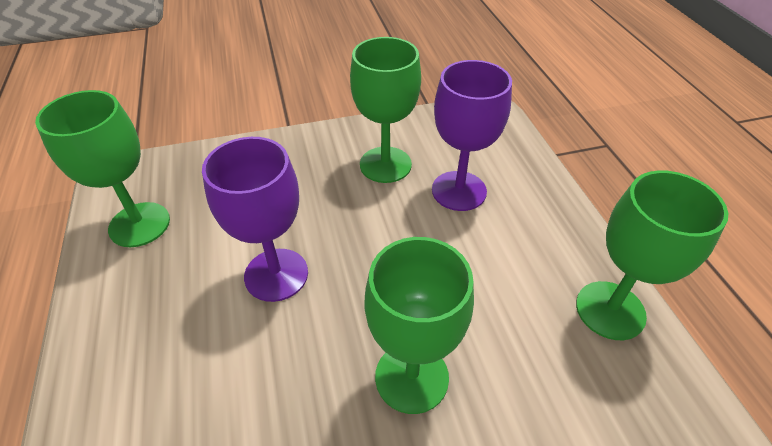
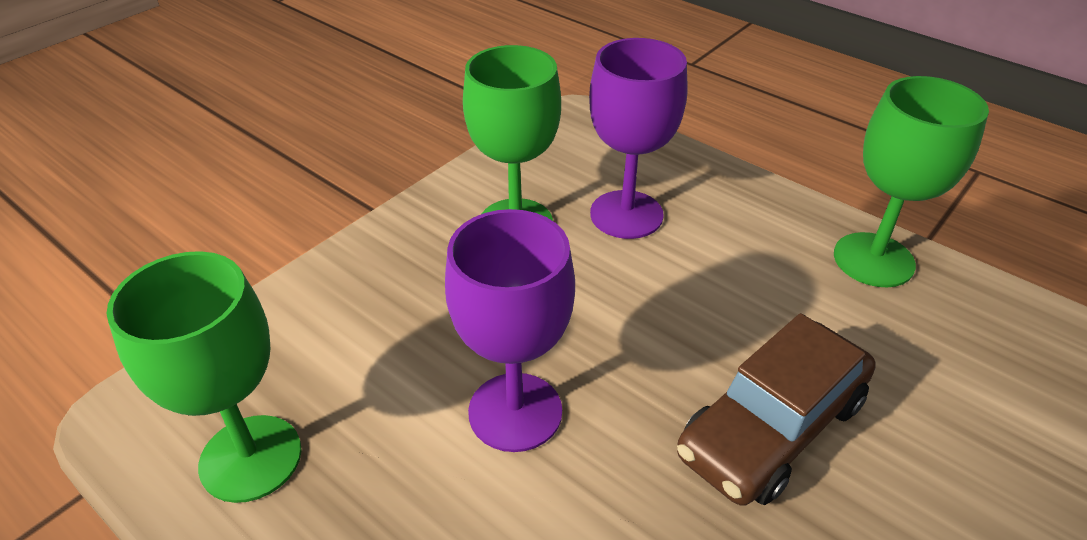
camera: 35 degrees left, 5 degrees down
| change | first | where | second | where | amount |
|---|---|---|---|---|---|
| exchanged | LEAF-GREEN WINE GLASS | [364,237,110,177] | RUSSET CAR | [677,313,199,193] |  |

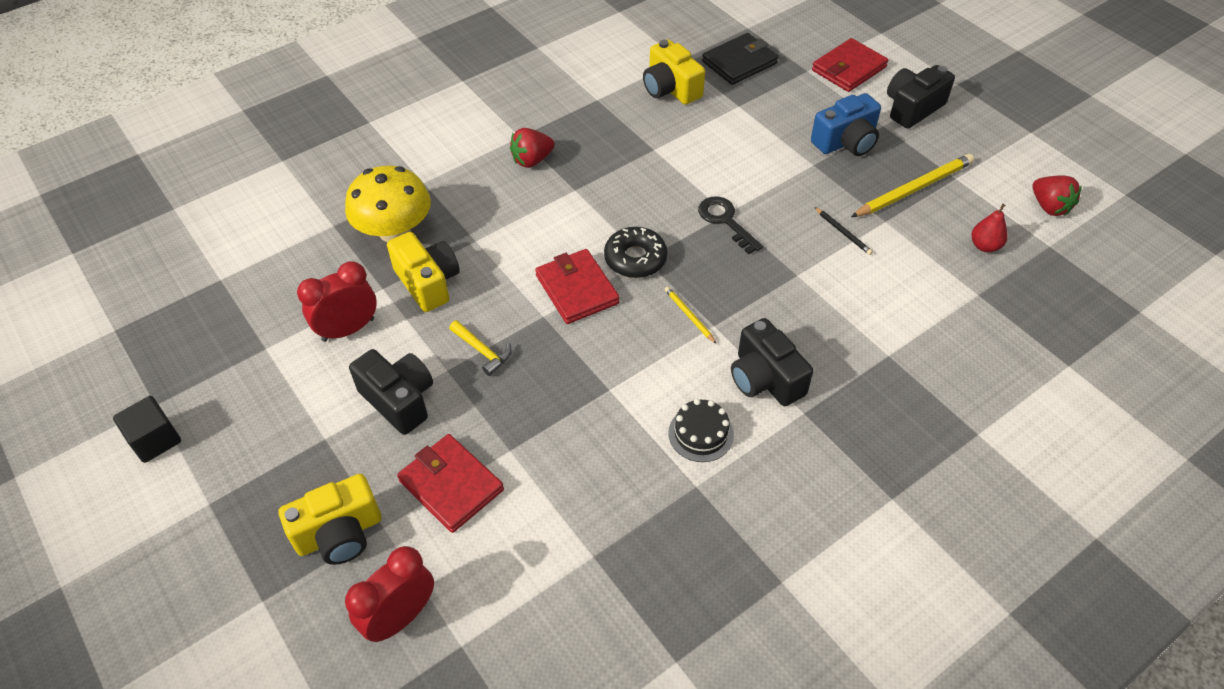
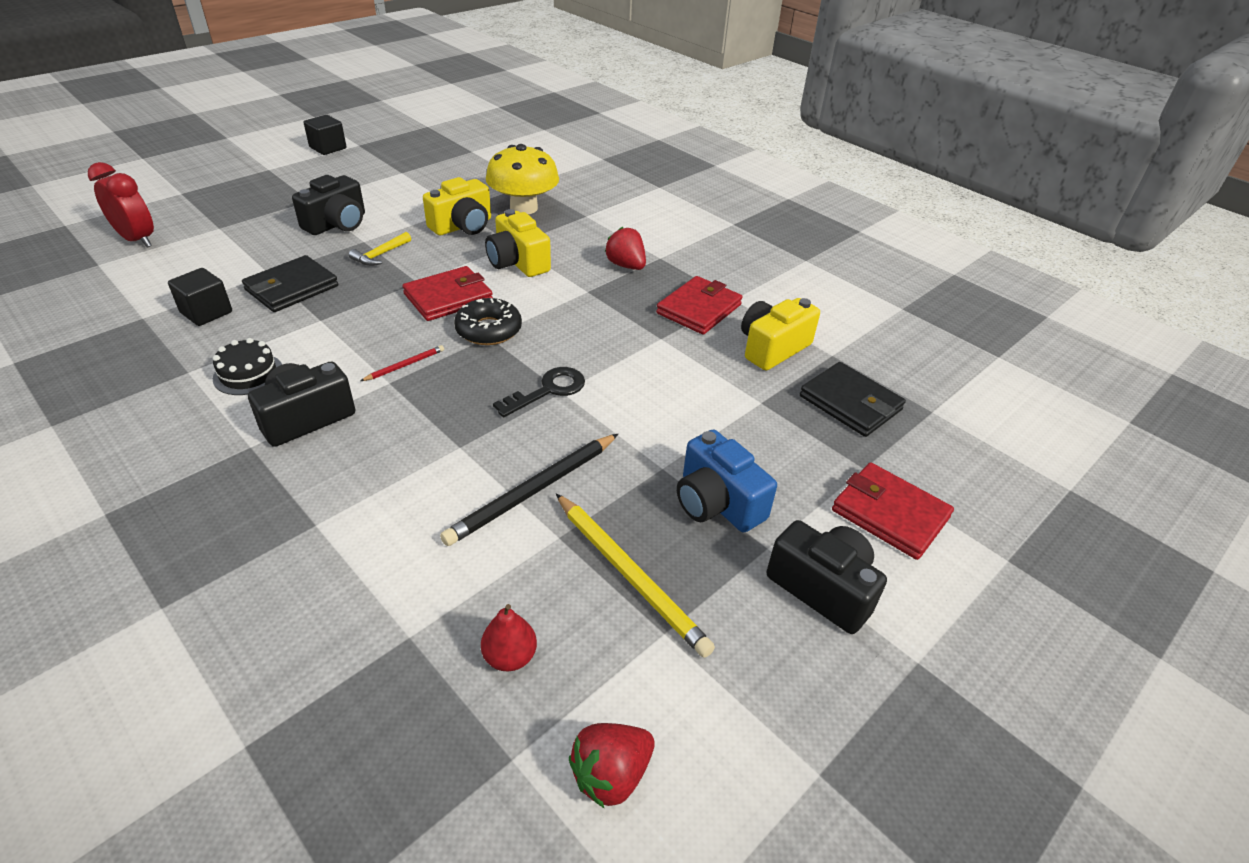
camera: 80 degrees right, 10 degrees down
| change | first | where | second | where | amount |
|---|---|---|---|---|---|
| size | BLACK WOODEN PENCIL | [815,207,58,48] |  | [440,434,178,112] | x2.06 |
| missing | RED BEDSIDE CLOCK | [297,261,80,81] |  |  |  |
| colour | BRIGHT YELLOW WOODEN PENCIL | [665,286,51,57] | RED WOODEN PENCIL | [361,345,83,36] |  |
| relocated | RED WALLET | [397,434,107,99] |  | [656,276,87,59] |  |
| relocated | BRIGHT YELLOW COMPACT CAMERA | [279,474,103,91] |  | [485,209,66,68] |  |
| appeared |  |  | BLACK WALLET | [242,255,96,57] |  |
| appeared |  |  | BLACK SOLID CUBE | [168,268,64,58] |  |

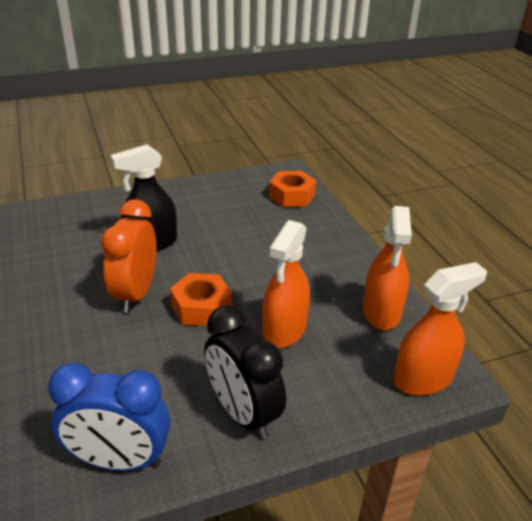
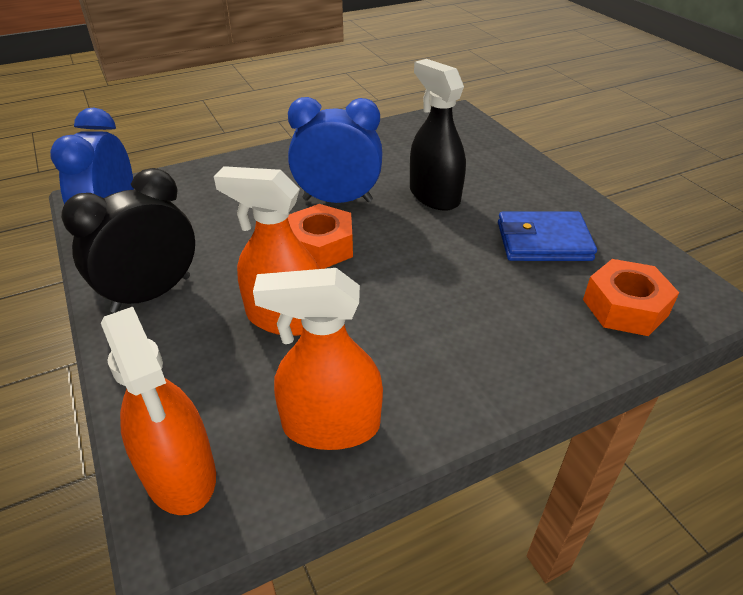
camera: 85 degrees right, 5 degrees up
| change | first | where | second | where | amount |
|---|---|---|---|---|---|
| colour | ORANGE BEDSIDE CLOCK | [101,199,56,114] | BLUE BEDSIDE CLOCK | [288,97,95,106] |  |
| appeared |  |  | BLUE WALLET | [498,211,99,50] |  |

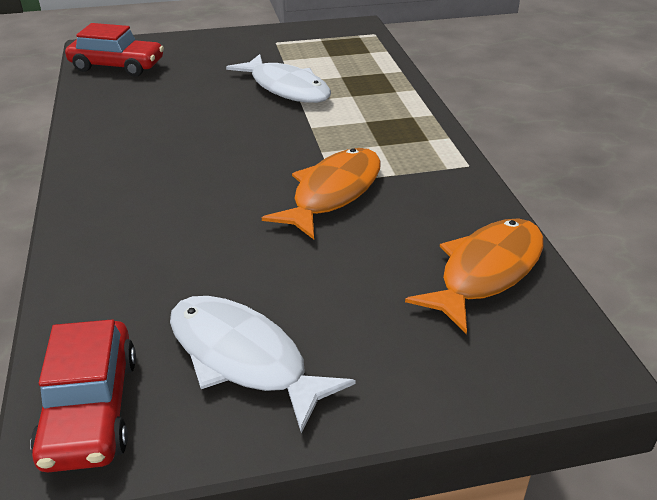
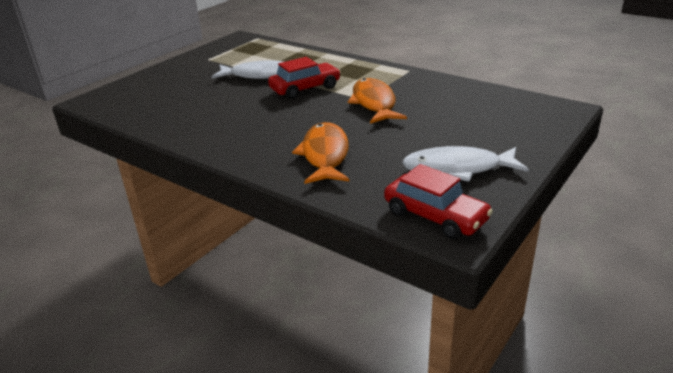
camera: 40 degrees left, 5 degrees down
| change | first | where | second | where | amount |
|---|---|---|---|---|---|
| relocated | RED CAR | [65,23,99,54] |  | [268,57,73,42] |  |
| relocated | ORANGE FISH FIGURE | [405,218,138,116] |  | [292,122,57,62] |  |

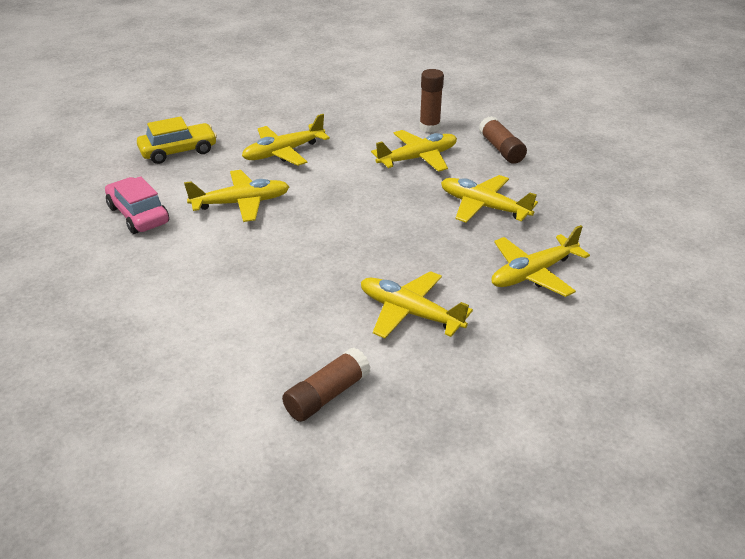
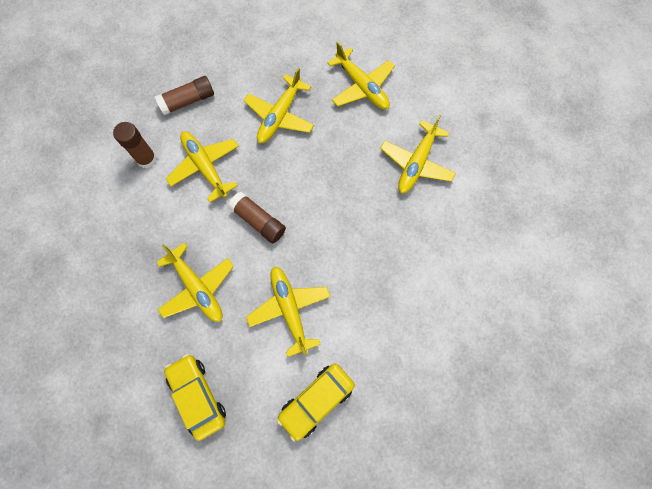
camera: 95 degrees left, 35 degrees up
| change | first | where | second | where | amount |
|---|---|---|---|---|---|
| colour | ROSE-PINK CAR | [105,176,64,58] | BRIGHT YELLOW CAR | [277,364,78,78] |  |
| relocated | RUSSET GLUE | [282,348,89,74] |  | [228,192,58,51] |  |

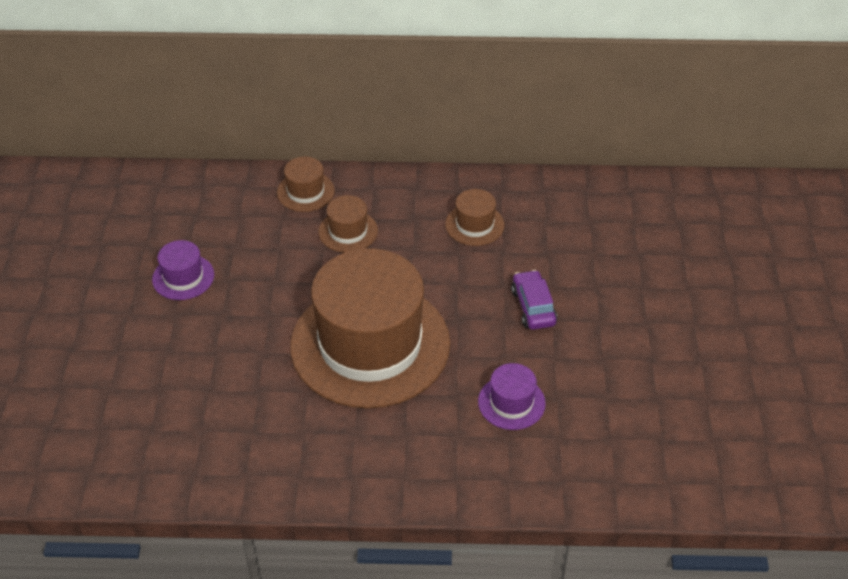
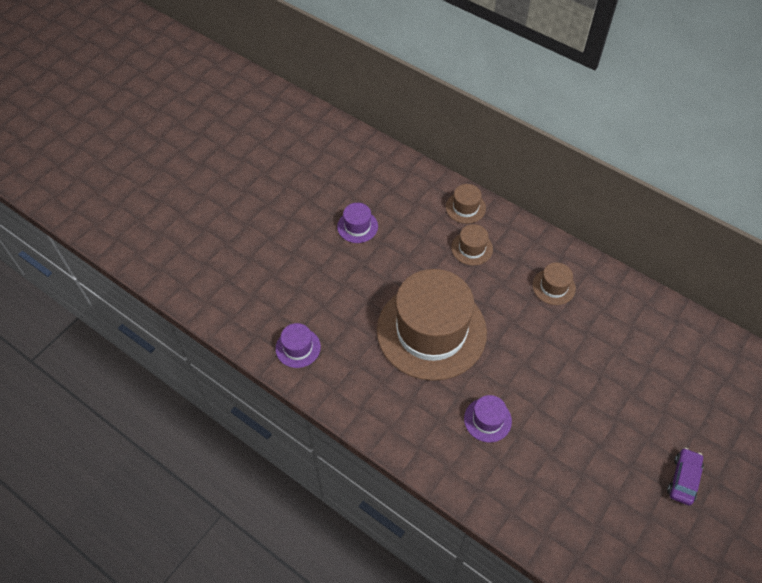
camera: 35 degrees right, 10 degrees up
| change | first | where | second | where | amount |
|---|---|---|---|---|---|
| relocated | ROYAL PURPLE CAR | [511,270,46,60] |  | [667,448,37,57] |  |
| appeared |  |  | ROYAL PURPLE TALL HAT | [276,323,45,45] |  |

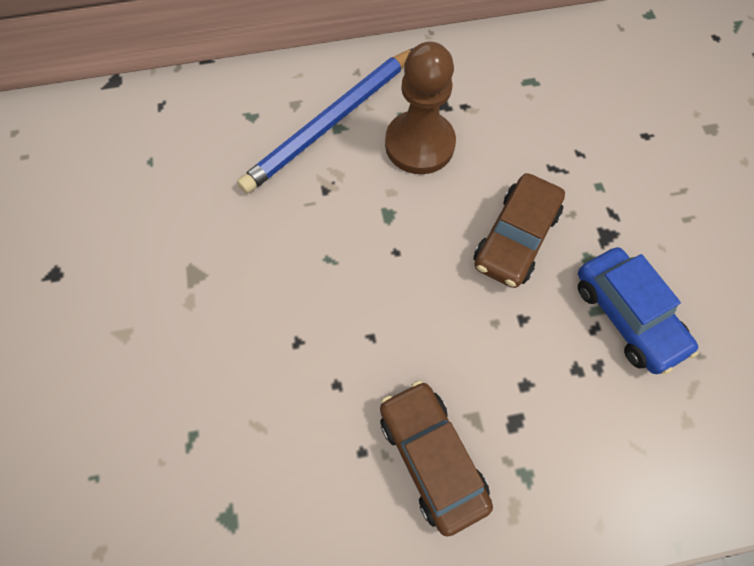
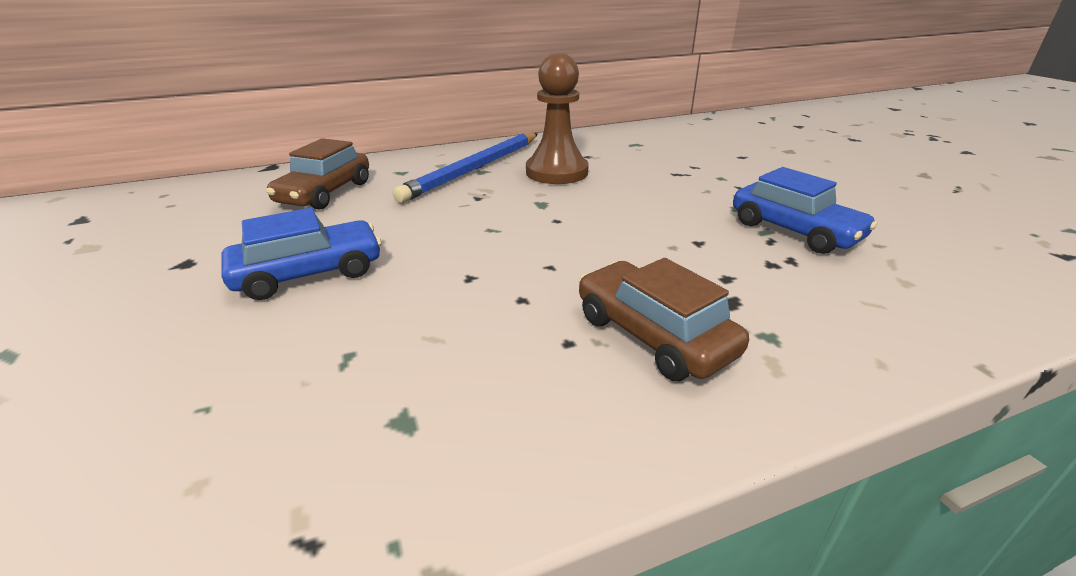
camera: 10 degrees left, 35 degrees down
| change | first | where | second | where | amount |
|---|---|---|---|---|---|
| relocated | RUSSET CAR | [474,173,91,115] |  | [266,138,103,72] |  |
| appeared |  |  | BLUE CAR | [222,208,160,92] |  |

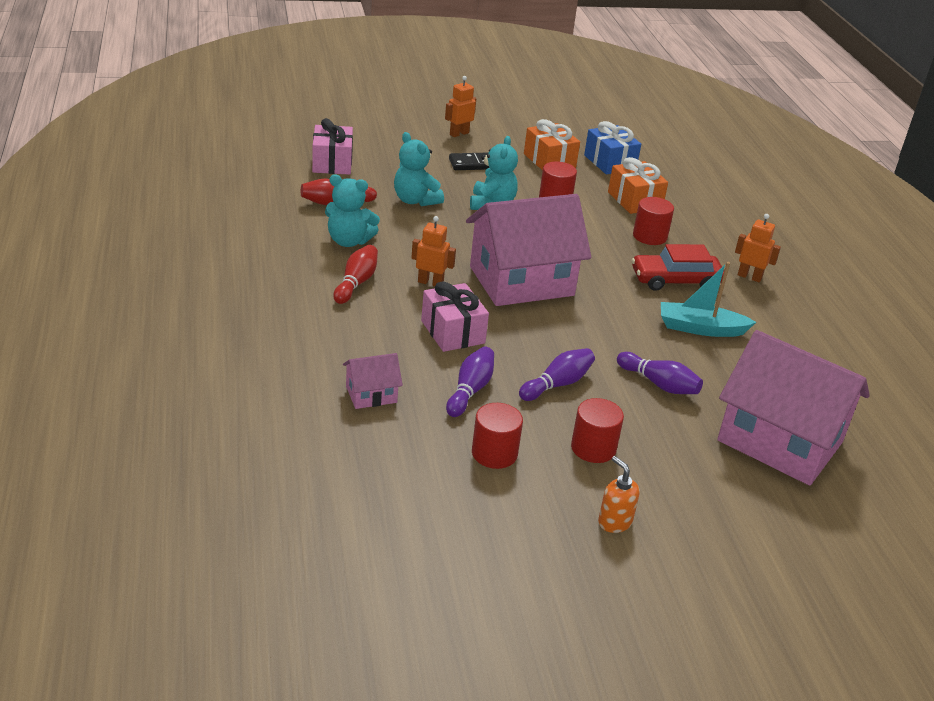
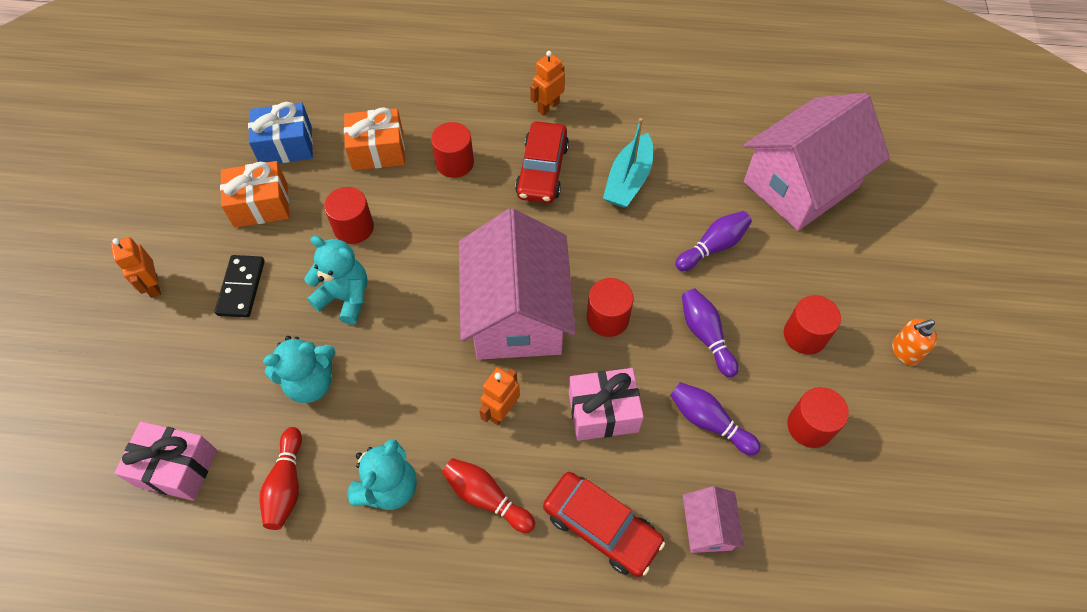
camera: 70 degrees left, 25 degrees up
| change | first | where | second | where | amount |
|---|---|---|---|---|---|
| appeared |  |  | RED CYLINDER | [587,278,47,59] |  |
| appeared |  |  | RED CAR | [543,472,122,105] |  |

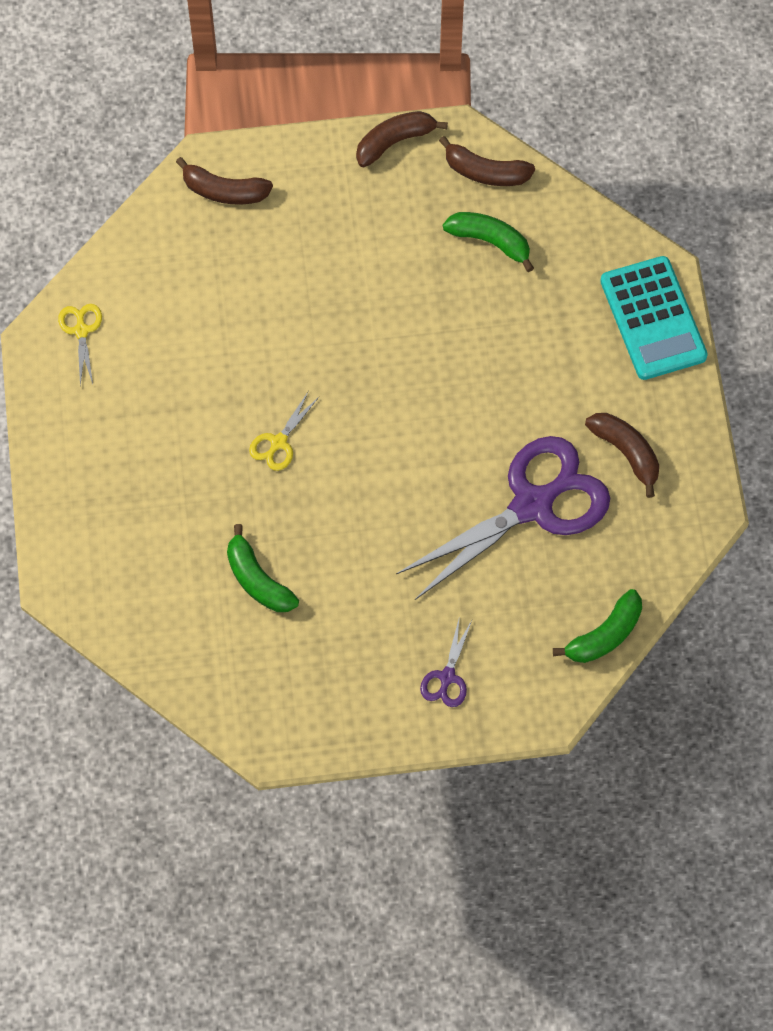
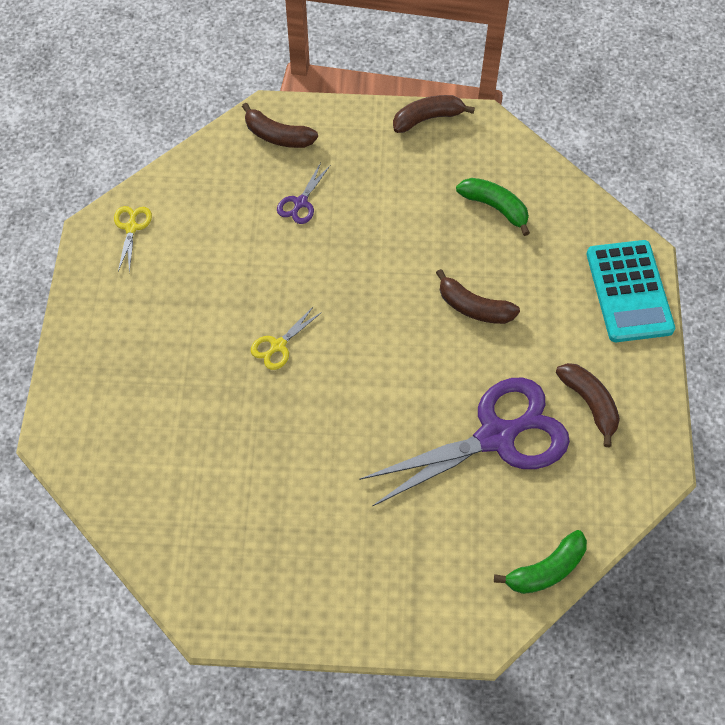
camera: 10 degrees right, 5 degrees down
| change | first | where | second | where | amount |
|---|---|---|---|---|---|
| relocated | RUSSET BANANA FRUIT | [439,136,96,50] |  | [436,269,84,55] |  |
| missing | LEAF-GREEN BANANA FRUIT | [227,524,72,88] |  |  |  |
| relocated | ROYAL PURPLE PAIR OF SCISSORS | [420,620,52,87] |  | [277,162,53,62] |  |

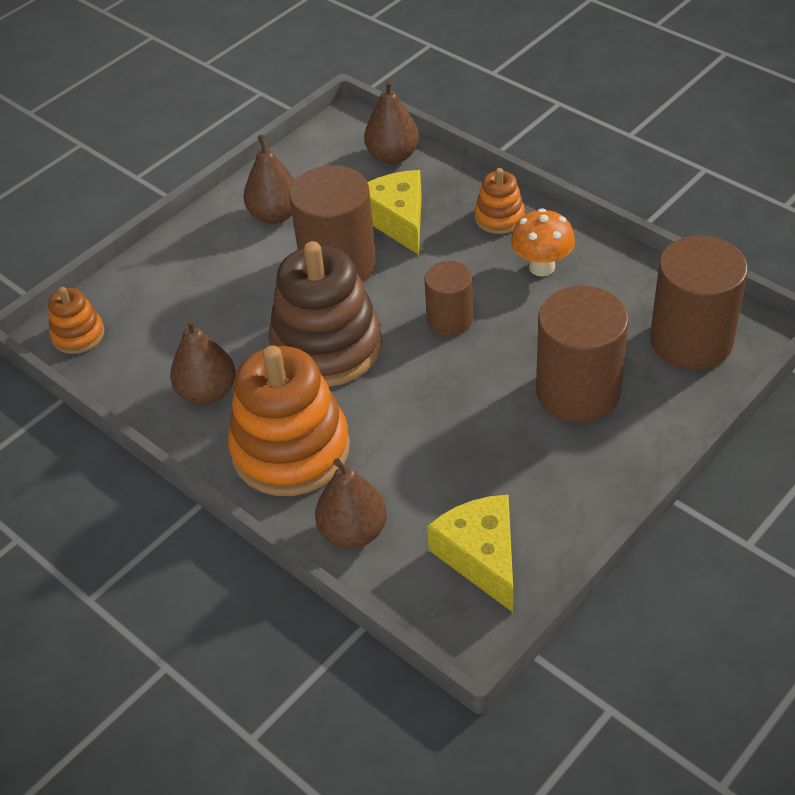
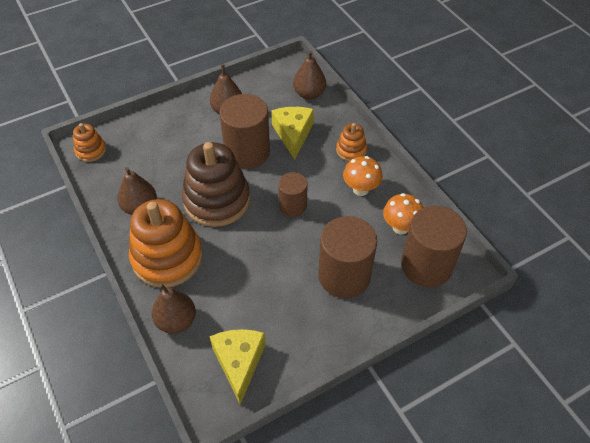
camera: 15 degrees right, 5 degrees up
| change | first | where | second | where | amount |
|---|---|---|---|---|---|
| appeared |  |  | ORANGE FUNGUS | [383,193,41,42] |  |

